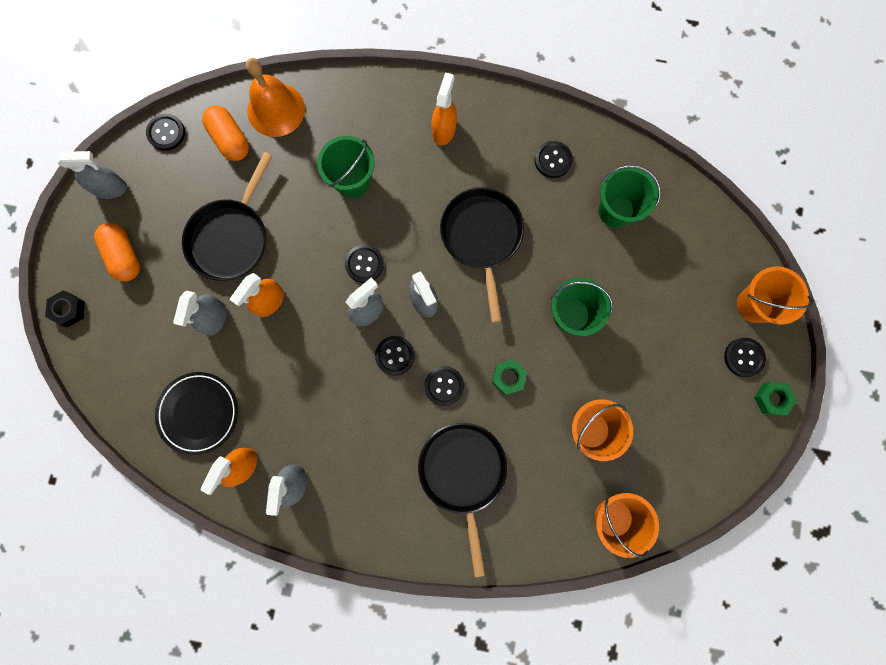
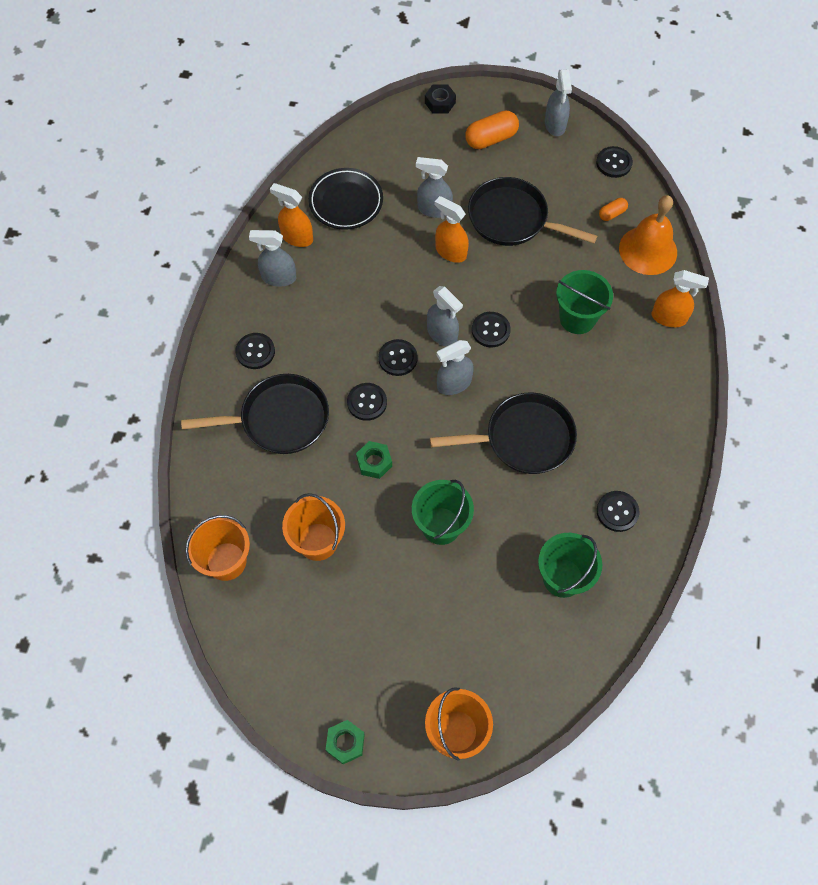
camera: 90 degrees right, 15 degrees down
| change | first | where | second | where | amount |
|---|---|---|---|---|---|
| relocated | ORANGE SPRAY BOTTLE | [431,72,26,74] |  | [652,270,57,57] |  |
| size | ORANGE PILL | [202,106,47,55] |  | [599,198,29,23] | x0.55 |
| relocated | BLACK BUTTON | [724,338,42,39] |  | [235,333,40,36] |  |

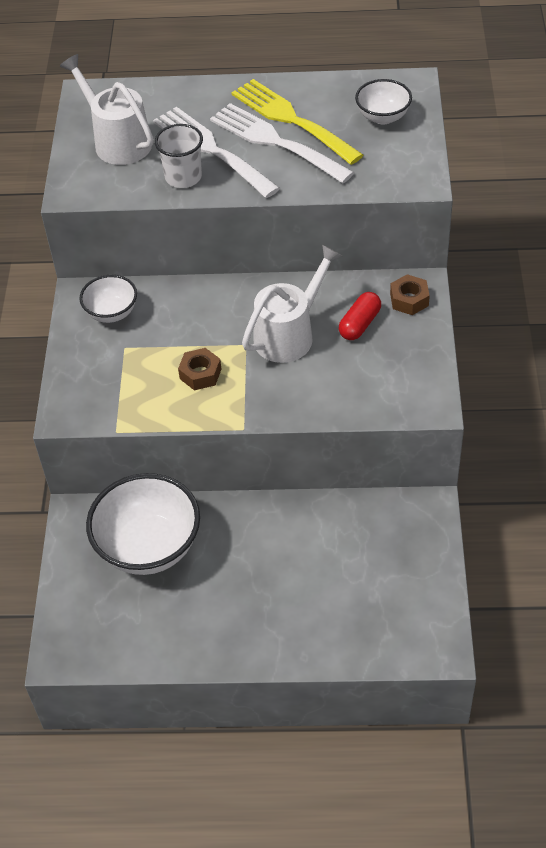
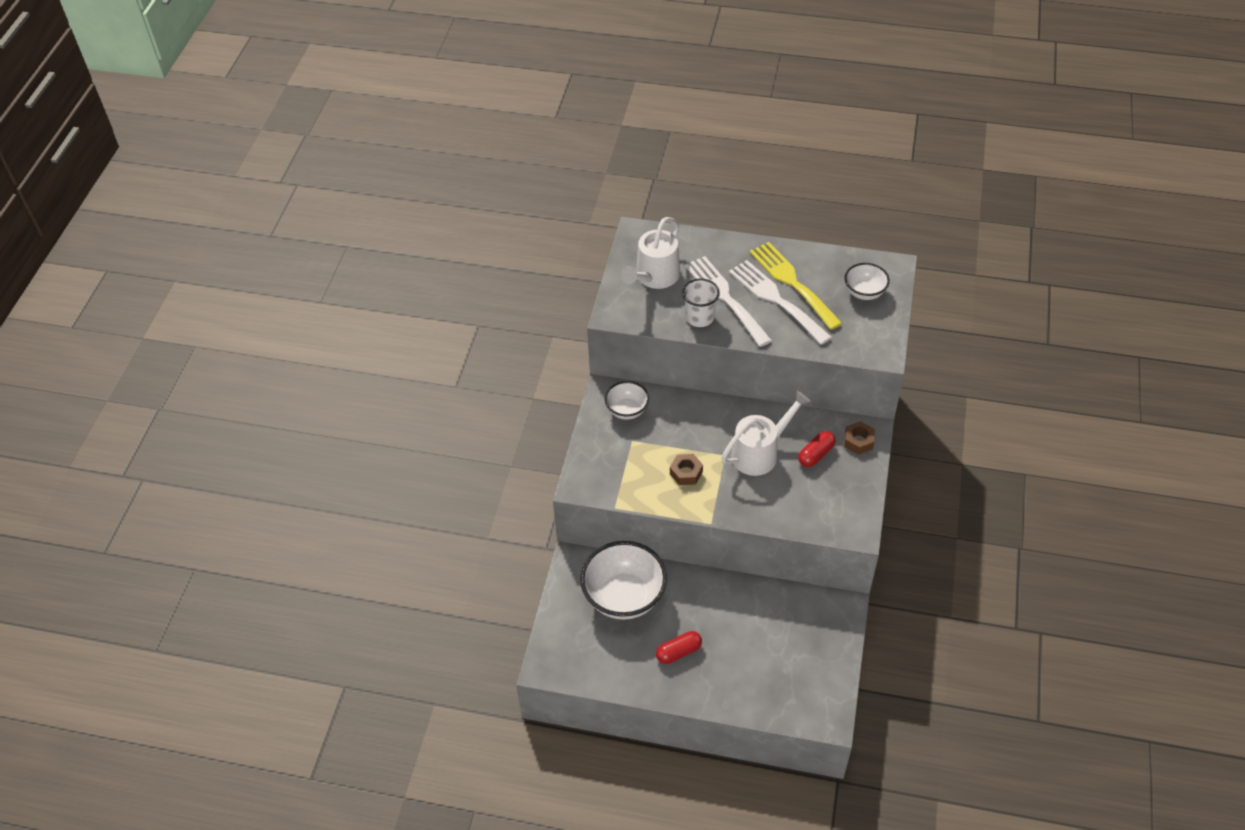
camera: 10 degrees right, 0 degrees up
| change | first | where | second | where | amount |
|---|---|---|---|---|---|
| spun | SNOW-WHITE SPRINKLING CAN | [60,54,93,111] |  | [621,217,59,72] | 120 degrees counterclockwise |
| appeared |  |  | RED PILL | [656,631,46,33] |  |

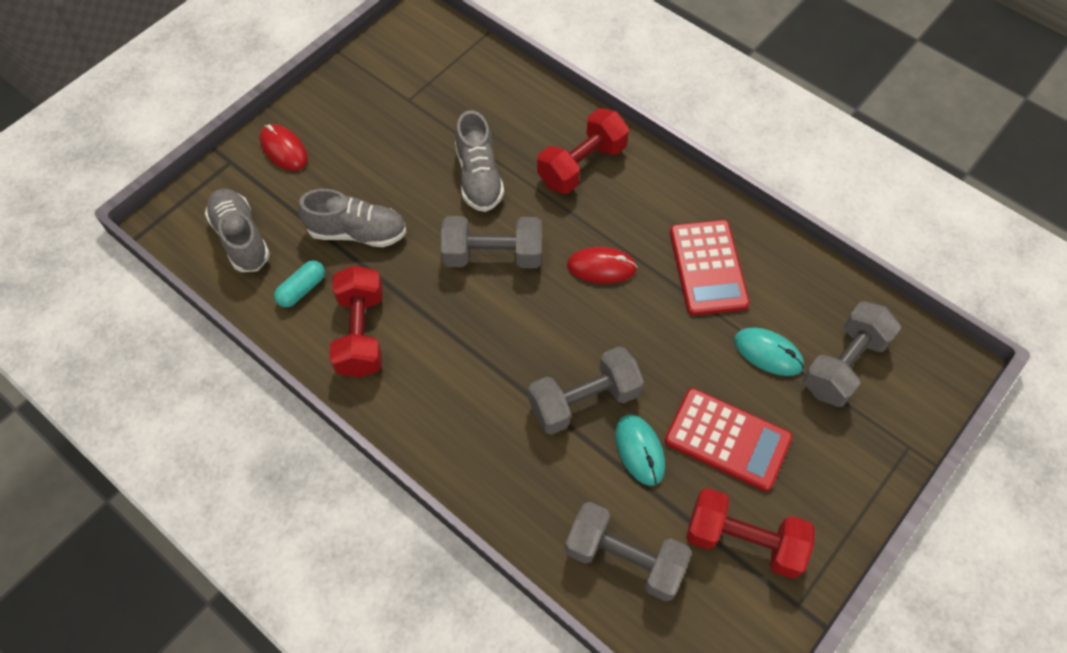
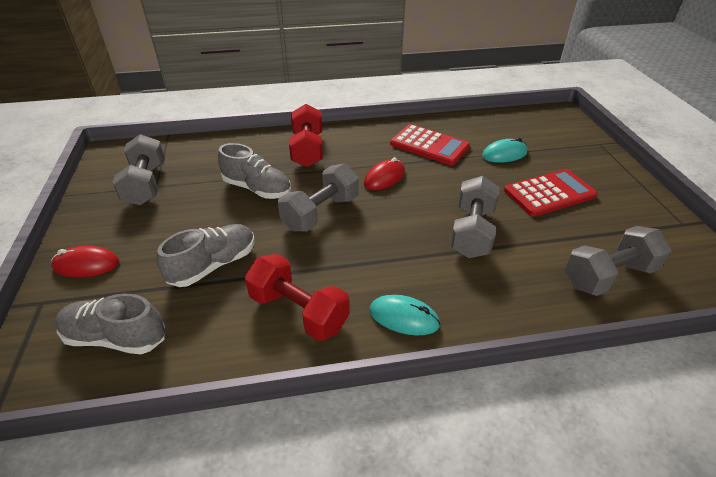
camera: 50 degrees left, 20 degrees down
| change | first | where | second | where | amount |
|---|---|---|---|---|---|
| missing | TURQUOISE PILL | [274,261,51,46] |  |  |  |
| relocated | ASH-GREY FREE WEIGHT | [802,301,99,106] |  | [112,134,53,71] |  |
| relocated | TURQUOISE PC MOUSE | [615,414,50,72] |  | [369,295,72,41] |  |
| missing | RED FREE WEIGHT | [686,488,129,91] |  |  |  |

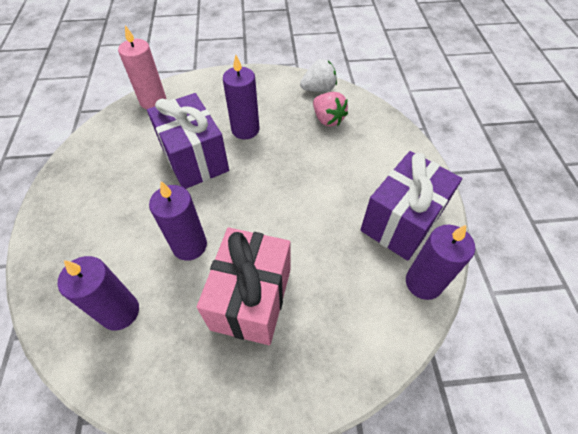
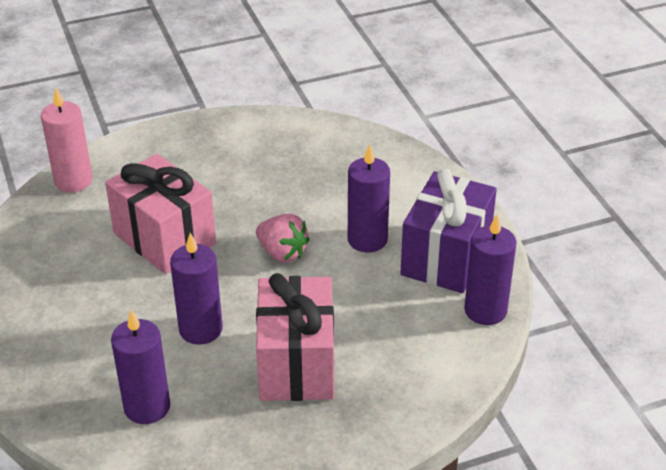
camera: 15 degrees left, 15 degrees down
| change | first | where | second | where | amount |
|---|---|---|---|---|---|
| relocated | ROYAL PURPLE PILLAR CANDLE | [223,55,36,84] |  | [348,144,42,109] |  |
| missing | SNOW-WHITE BERRY | [300,59,37,33] |  |  |  |
| relocated | ROSE-PINK BERRY | [313,92,35,34] |  | [256,214,54,49] |  |
| colour | ROYAL PURPLE GIFT | [147,93,82,96] | ROSE-PINK GIFT | [105,154,111,120] |  |

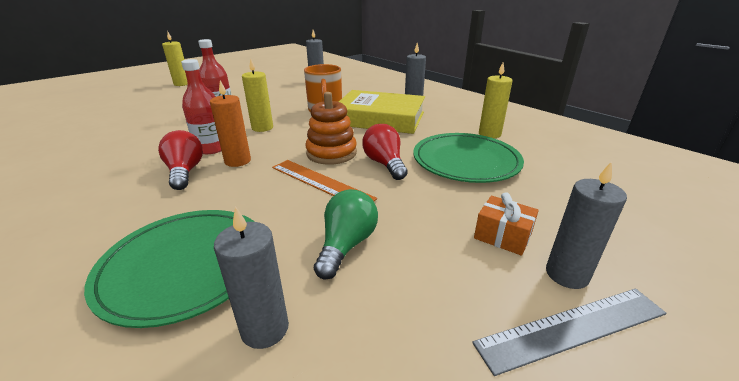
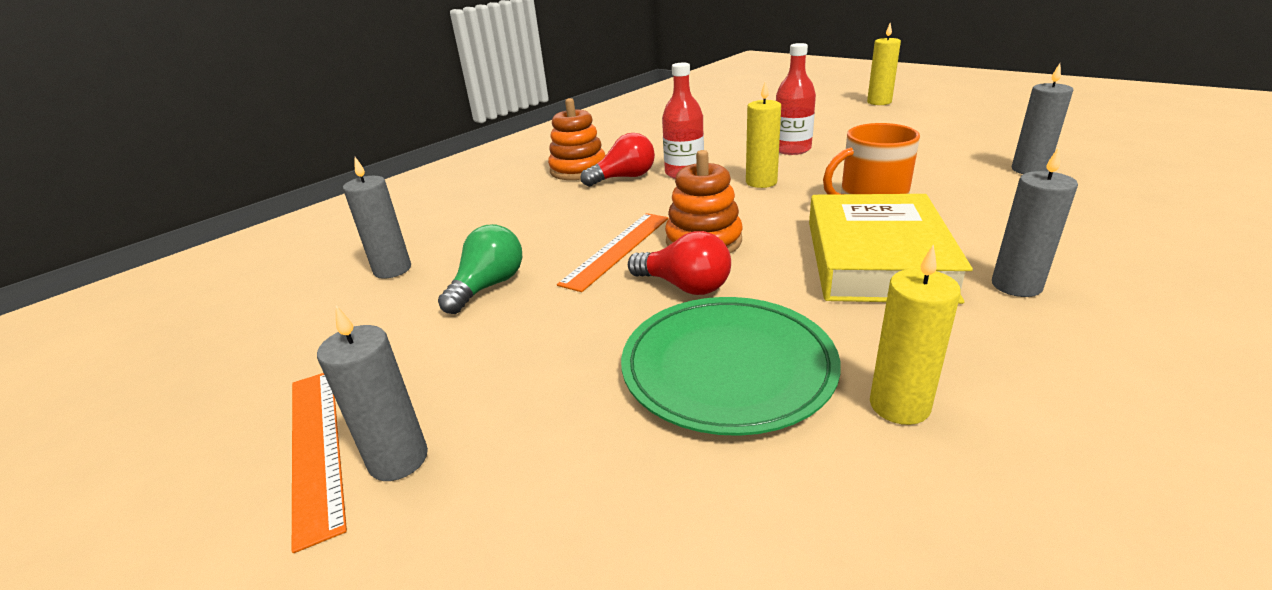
camera: 85 degrees right, 0 degrees up
| change | first | where | second | where | amount |
|---|---|---|---|---|---|
| missing | ORANGE PILLAR CANDLE | [210,80,41,87] |  |  |  |
| spun | RED LIGHTBULB | [362,124,46,56] |  | [628,231,103,64] | 60 degrees clockwise |
| spun | LEAF-GREEN LIGHTBULB | [314,189,64,91] |  | [438,224,84,90] | 75 degrees counterclockwise |
| missing | ORANGE GIFT | [474,192,65,64] |  |  |  |
| missing | LEAF-GREEN DINNER PLATE | [84,210,171,118] |  |  |  |
| colour | ASH-GREY MEASURING STICK | [472,289,195,87] | ORANGE MEASURING STICK | [292,373,55,180] |  |
| appeared |  |  | ORANGE RING STACKER | [548,98,58,82] |  |

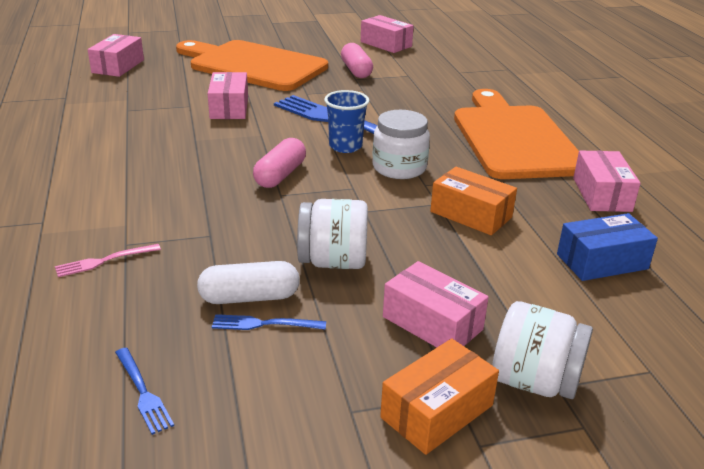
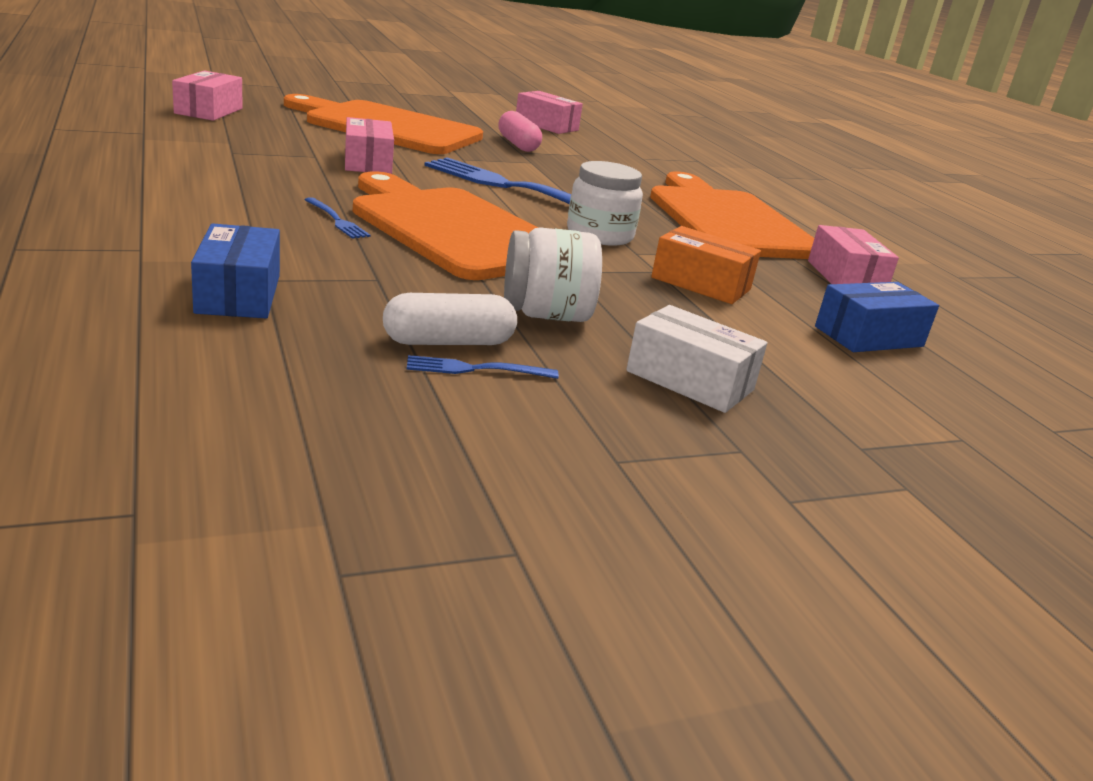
camera: 10 degrees left, 5 degrees down
| change | first | where | second | where | amount |
|---|---|---|---|---|---|
| missing | BLUE CUP | [324,90,46,63] |  |  |  |
| exchanged | ROSE-PINK PILL | [253,138,53,50] | ORANGE BREAD BOARD | [353,171,185,109] |  |
| exchanged | ROSE-PINK TABLE FORK | [55,244,106,33] | BLUE PARCEL | [191,223,89,95] |  |
| colour | ROSE-PINK PARCEL | [383,261,106,86] | SNOW-WHITE PARCEL | [626,305,141,108] |  |
| missing | SNOW-WHITE PRESERVE JAR | [492,301,101,98] |  |  |  |
| missing | ORANGE PARCEL | [380,338,119,117] |  |  |  |
| relocated | BLUE TABLE FORK | [115,348,59,87] |  | [305,197,65,42] |  |

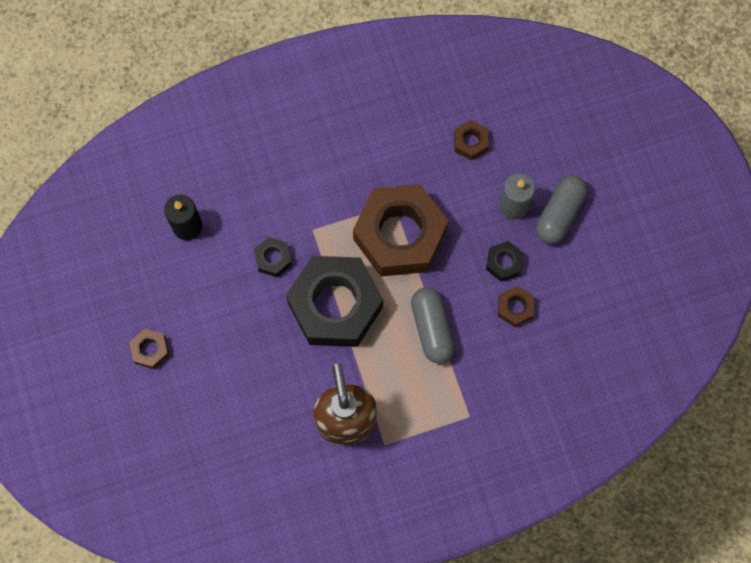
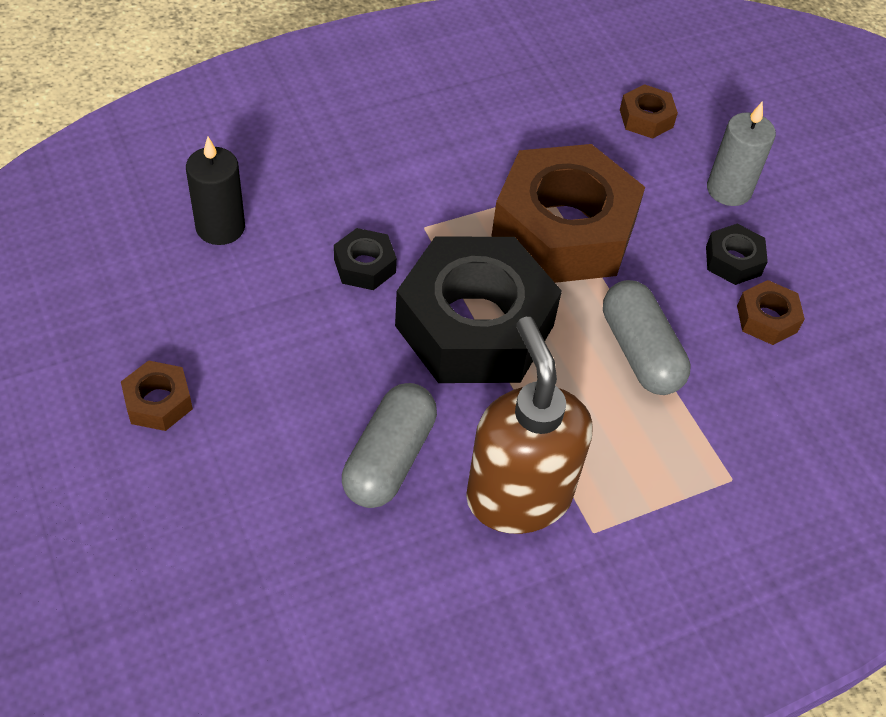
camera: 10 degrees left, 20 degrees down
| change | first | where | second | where | amount |
|---|---|---|---|---|---|
| relocated | ASH-GREY PILL | [536,175,52,69] |  | [342,383,95,125] |  |

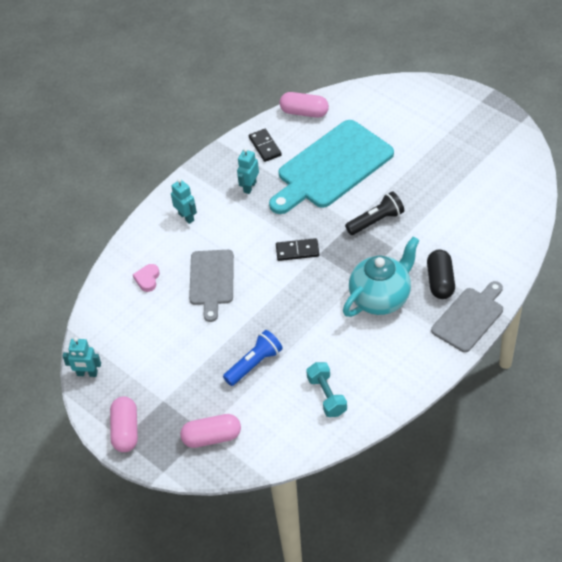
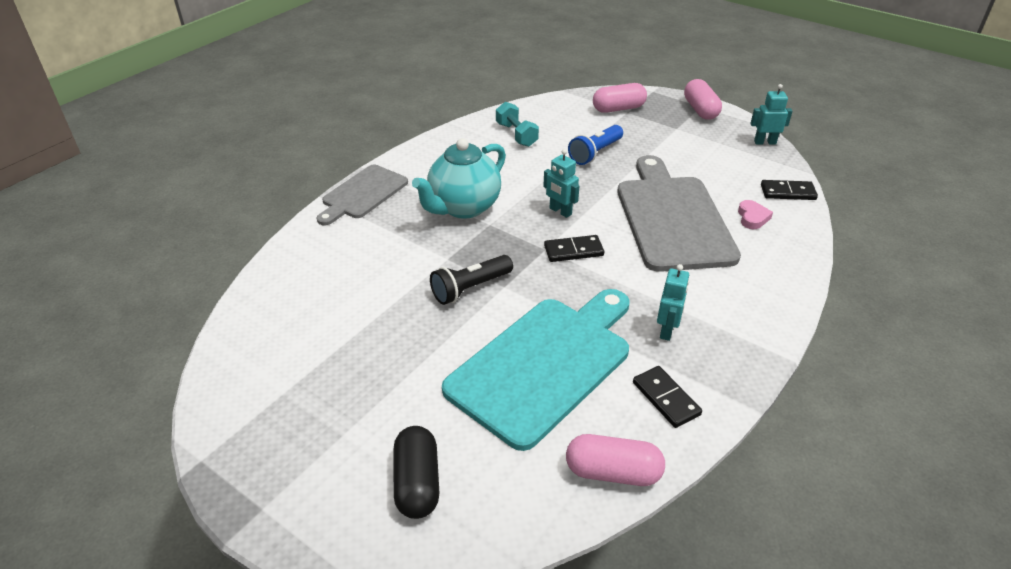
camera: 170 degrees right, 10 degrees down
| change | first | where | second | where | amount |
|---|---|---|---|---|---|
| relocated | TURQUOISE TOY ROBOT | [171,179,26,45] |  | [543,149,36,69] |  |
| size | ASH-GREY BREAD BOARD | [189,250,45,72] |  | [617,155,124,117] | x1.70 |
| relocated | BLACK PILL | [427,250,28,49] |  | [393,426,46,93] |  |
| appeared |  |  | BLACK DOMINO TILE | [761,180,57,20] |  |

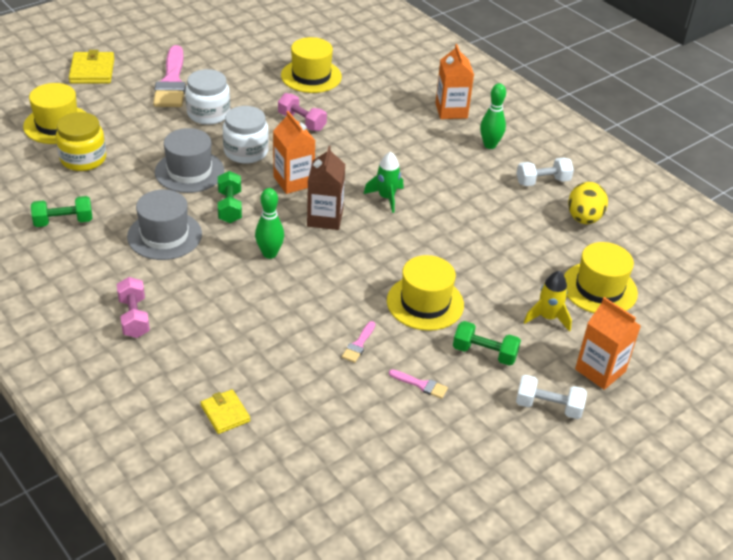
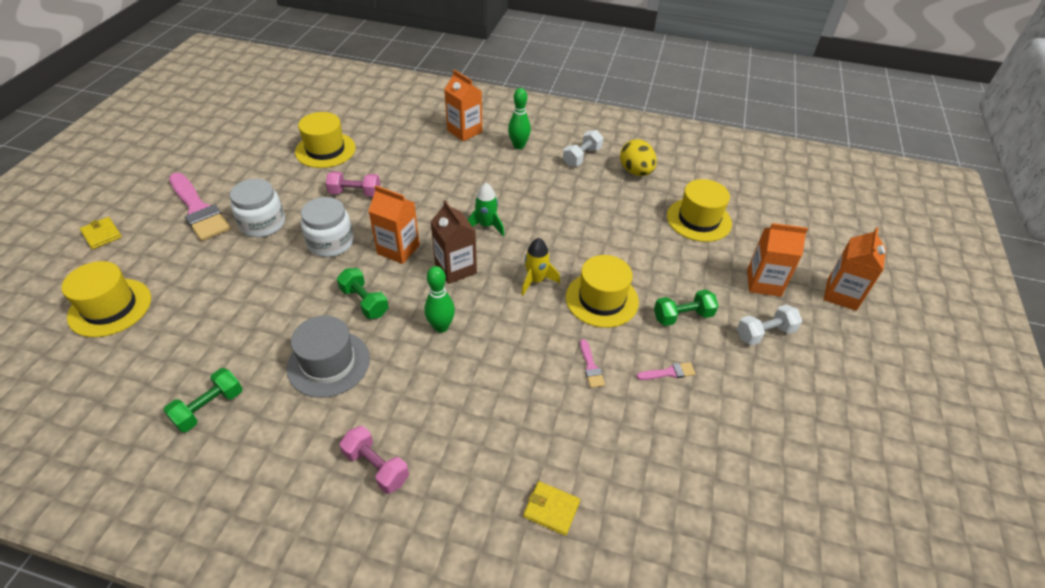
camera: 35 degrees left, 5 degrees up
| change | first | where | second | where | amount |
|---|---|---|---|---|---|
| size | BRIGHT YELLOW WALLET | [69,50,45,34] |  | [80,217,42,32] | x0.63 |
| missing | BRIGHT YELLOW PRESERVE JAR | [56,112,50,59] |  |  |  |
| missing | ASH-GREY TALL HAT | [155,128,69,65] |  |  |  |
| relocated | BRIGHT YELLOW ROCKET | [524,271,48,61] |  | [521,238,39,58] |  |
| appeared |  |  | ORANGE JUICE CARTON | [823,227,63,84] |  |

